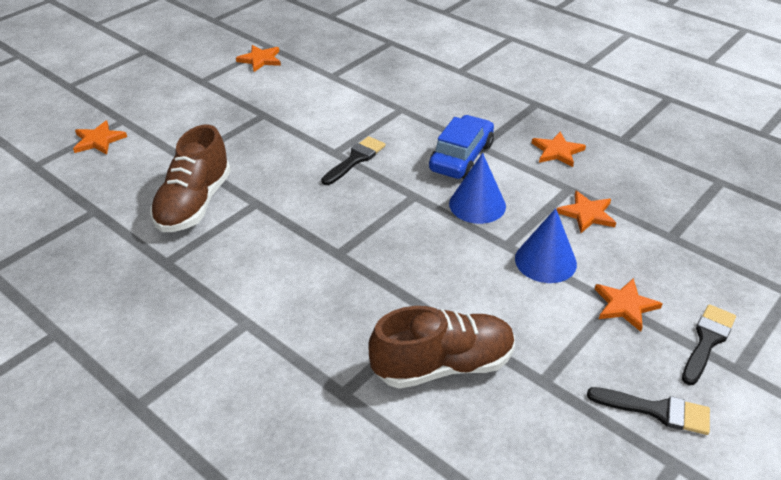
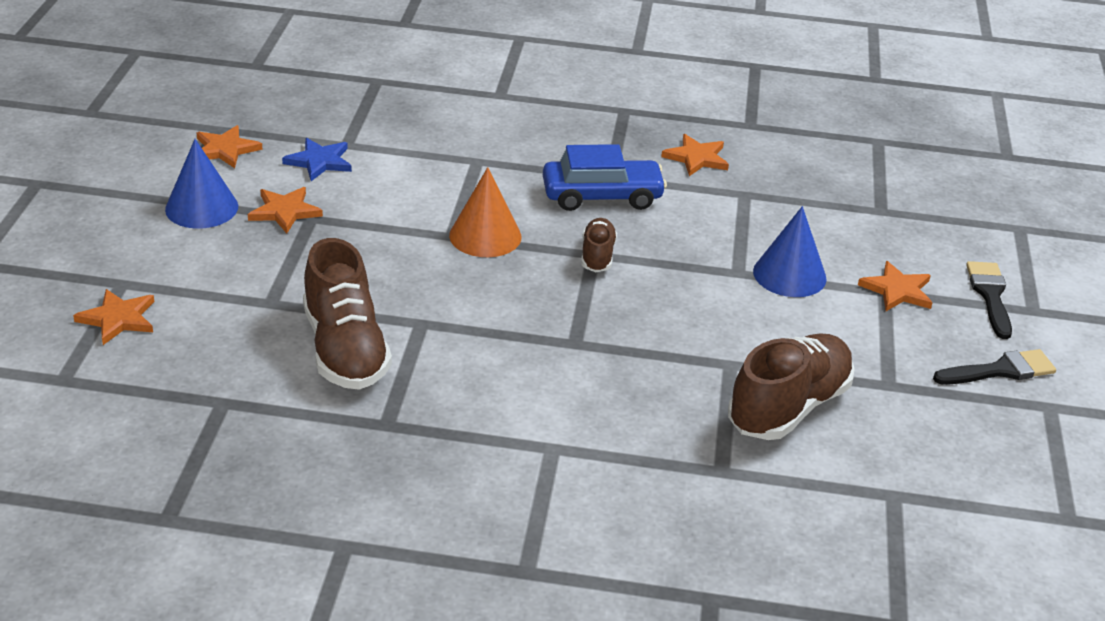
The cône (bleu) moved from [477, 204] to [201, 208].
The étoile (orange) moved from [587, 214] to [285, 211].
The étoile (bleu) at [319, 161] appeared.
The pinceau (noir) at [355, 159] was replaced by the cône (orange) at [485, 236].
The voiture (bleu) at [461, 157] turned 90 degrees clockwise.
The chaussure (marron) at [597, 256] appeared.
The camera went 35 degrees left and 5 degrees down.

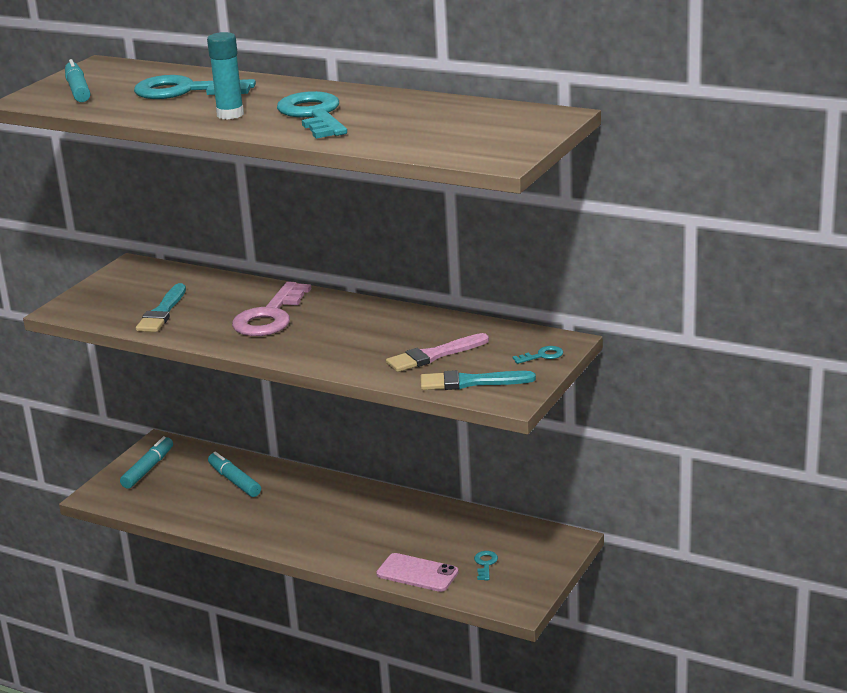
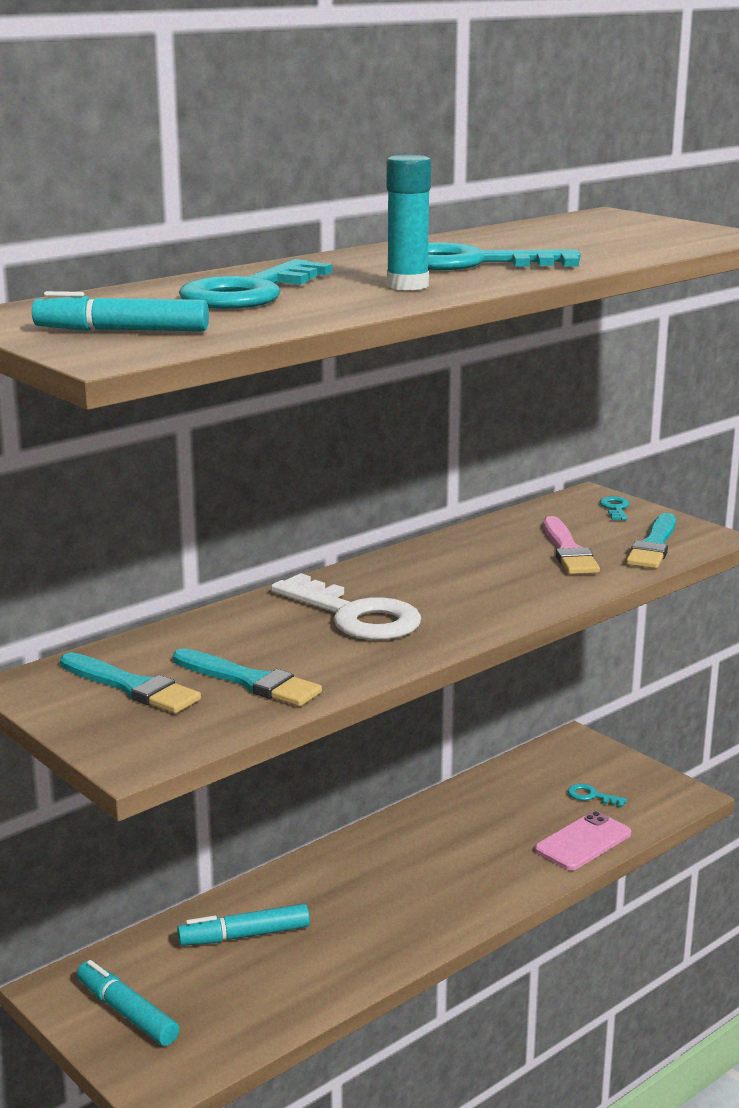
The pinceau (turquoise) at [132, 687] appeared.
The clé (rose) at [270, 316] became the clé (blanc) at [355, 616].
The camera went 70 degrees left and 5 degrees down.

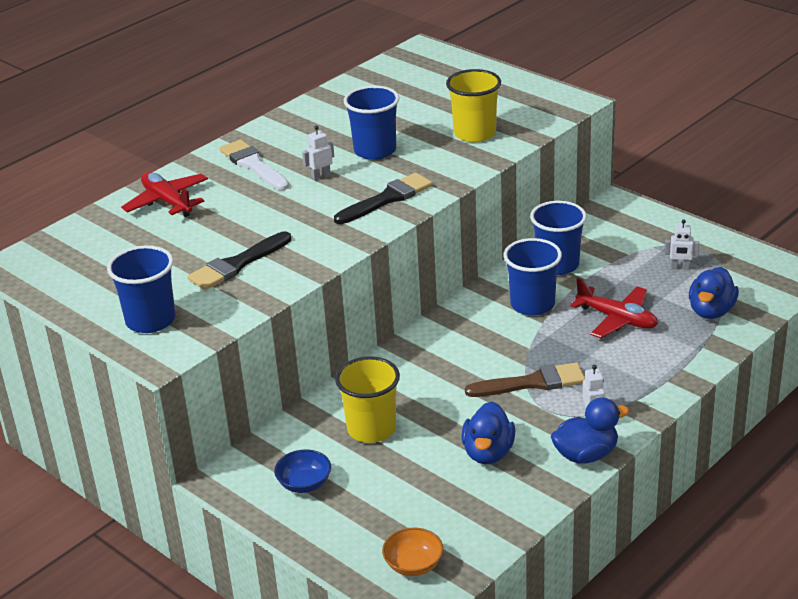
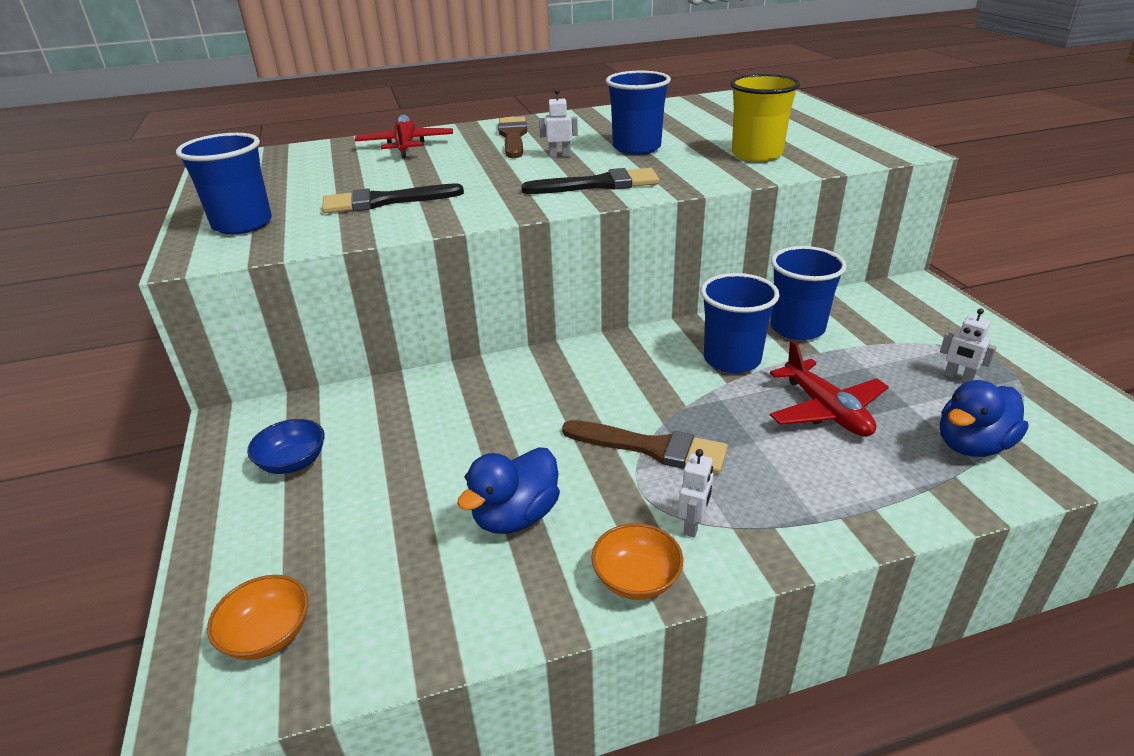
The pinceau (blanc) at [253, 165] became the pinceau (marron) at [513, 137].
The canard (bleu) at [586, 455] was replaced by the bol (orange) at [636, 579].
The gobelet (jaune) at [371, 429] disappeared.
The camera went 30 degrees right and 0 degrees up.

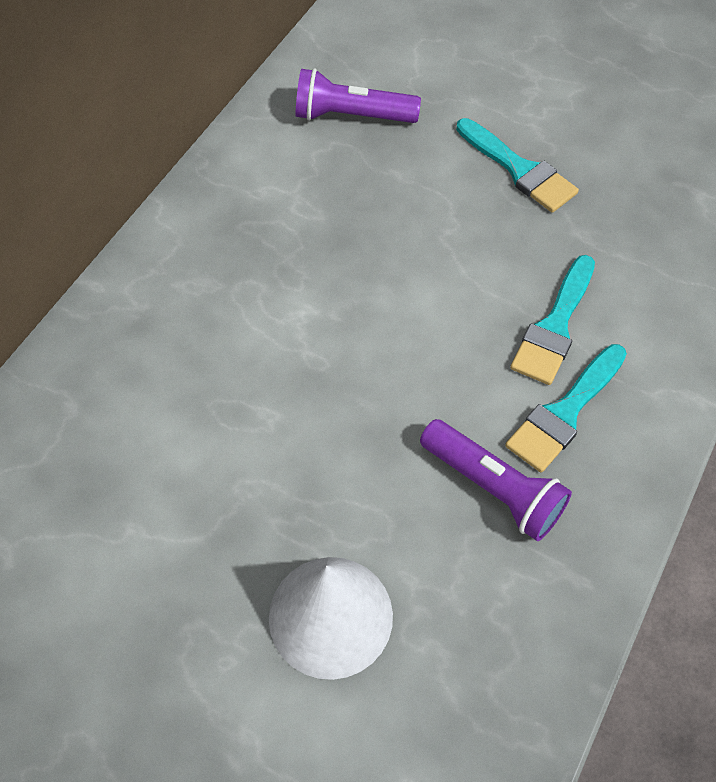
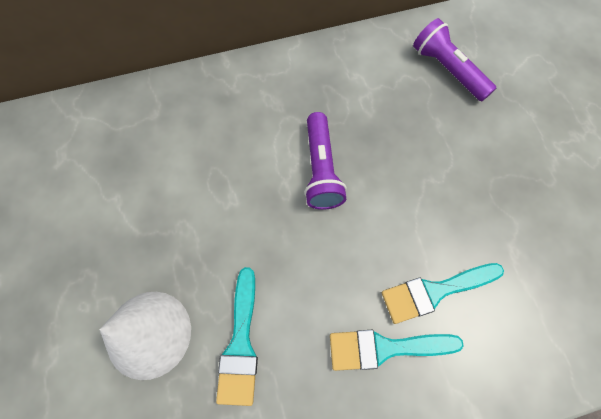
The pinceau (turquoise) moved from [519, 170] to [240, 344].
The lampe de poche (violet) moved from [493, 488] to [320, 169].
The camera went 45 degrees right and 10 degrees up.

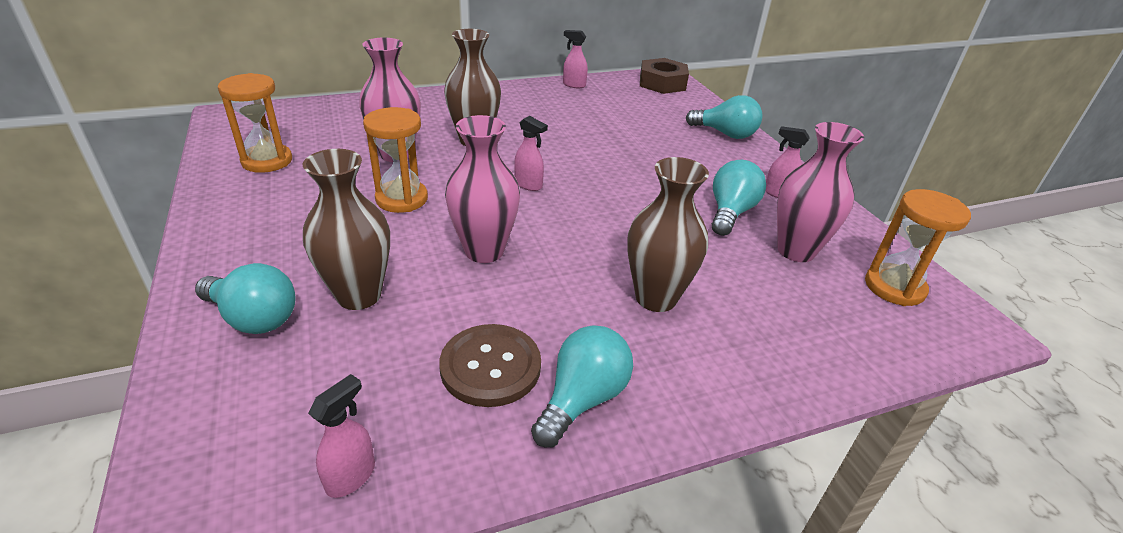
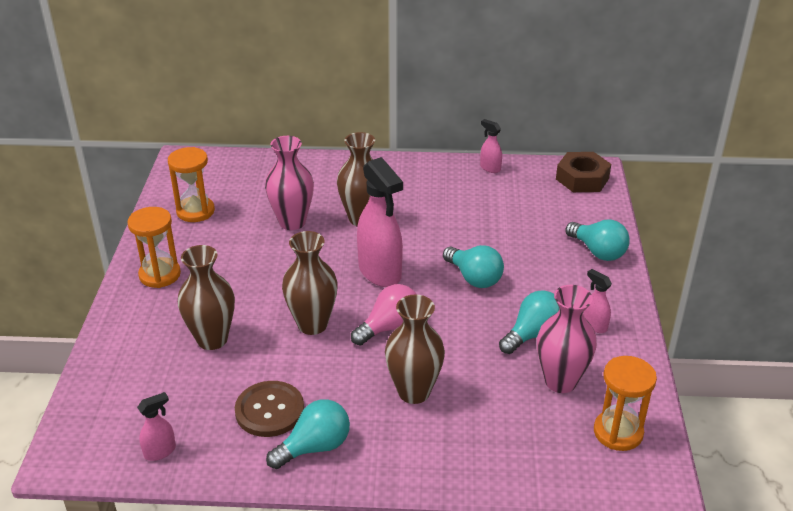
The sablier (orange) moved from [402, 199] to [160, 275].
The vase (rose) at [484, 251] became the vase (marron) at [312, 324].
The ampoule (rose) at [389, 327] appeared.
The vaporisateur (rose) at [528, 185] changed to 2.14 times the size.
The ampoule (turquoise) moved from [254, 318] to [474, 278].
The camera went 25 degrees right and 0 degrees up.

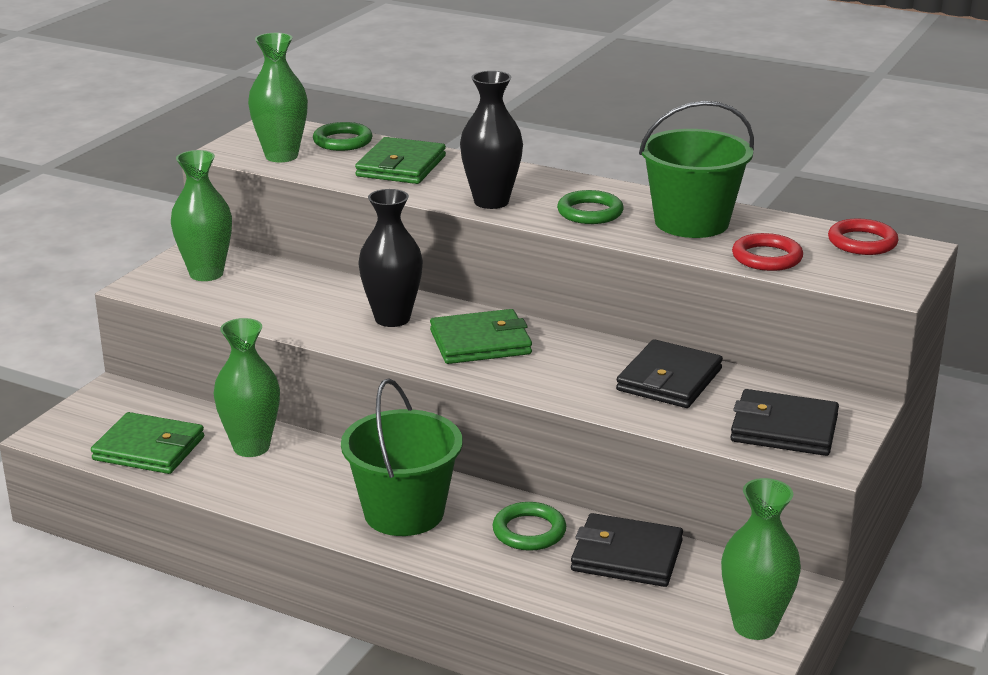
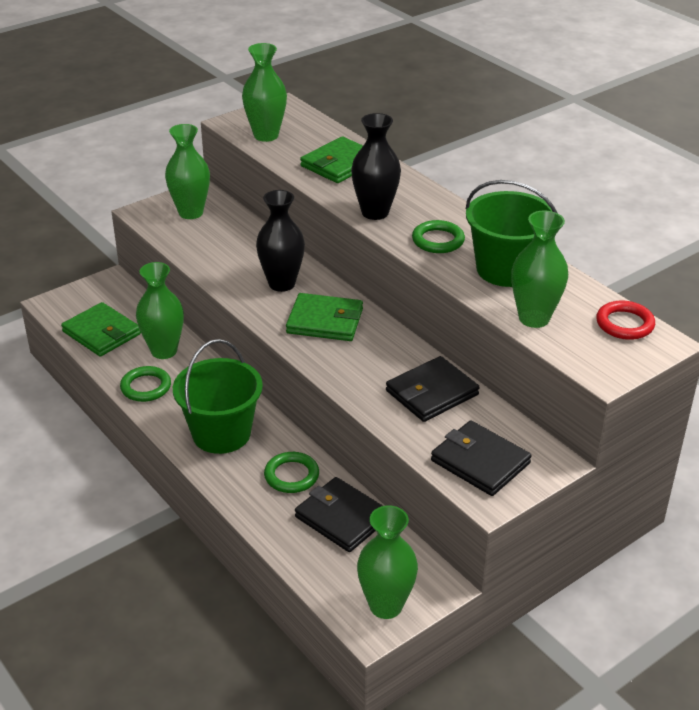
The anneau (vert) moved from [342, 141] to [146, 387].
The anneau (rouge) at [767, 257] was replaced by the vase (vert) at [534, 318].
The camera went 25 degrees right and 10 degrees up.

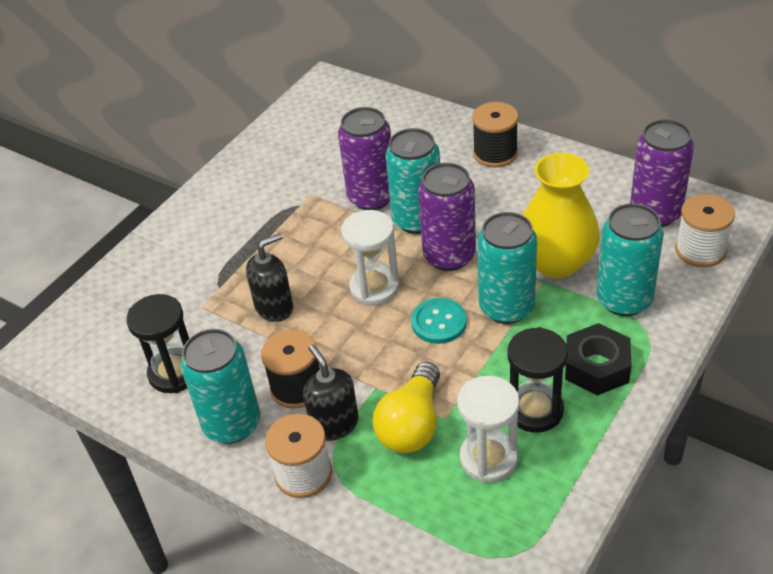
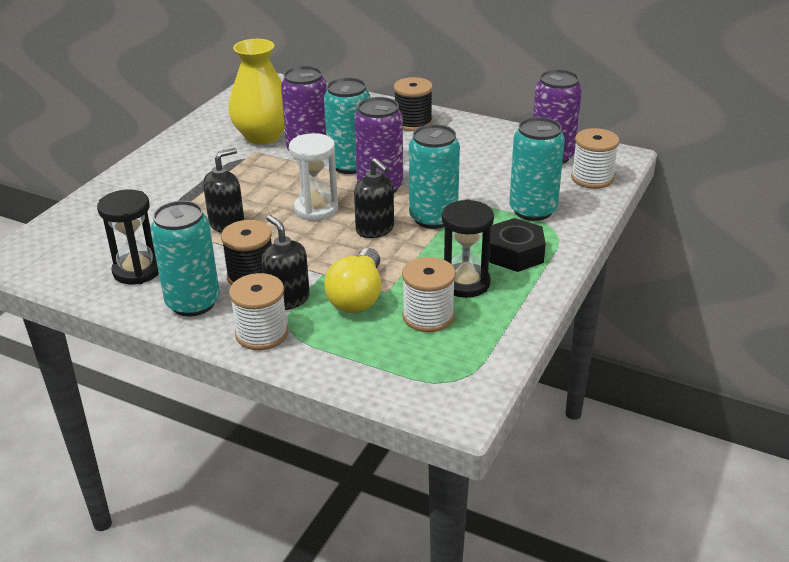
The vase (jaune) moved from [556, 262] to [263, 136].
The bouton (turquoise) at [439, 322] was replaced by the distributeur de savon (noir) at [375, 230].
The sablier (blanc) at [488, 458] was replaced by the bobine (blanc) at [428, 316].
The camera went 10 degrees left and 10 degrees down.

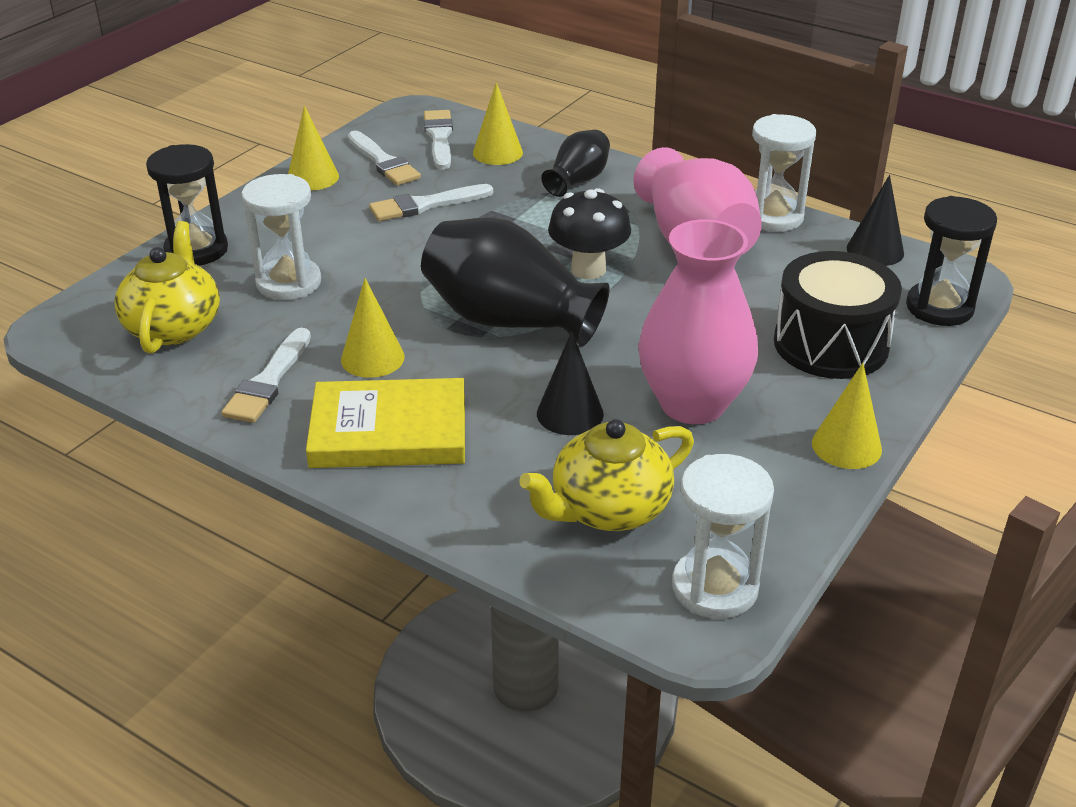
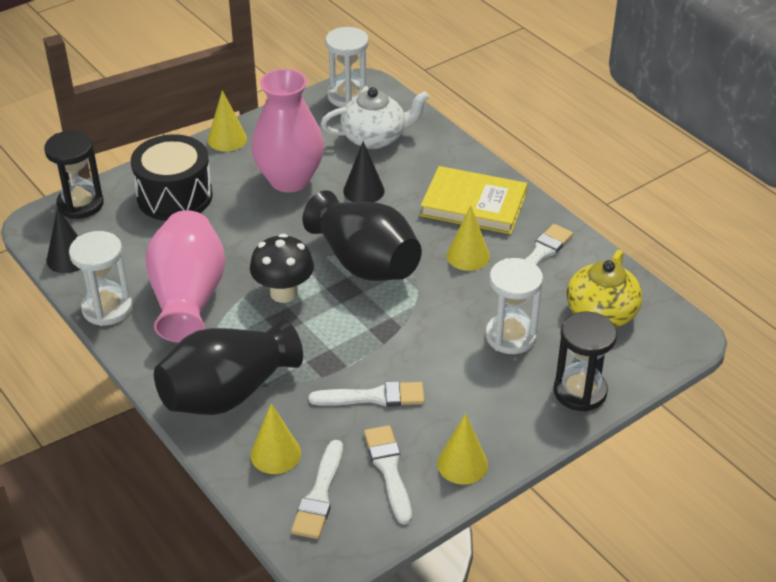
The vase (noir) at [577, 180] changed to 1.86 times the size.
The théière (jaune) at [608, 509] became the théière (blanc) at [375, 138].
The camera went 160 degrees left and 5 degrees up.

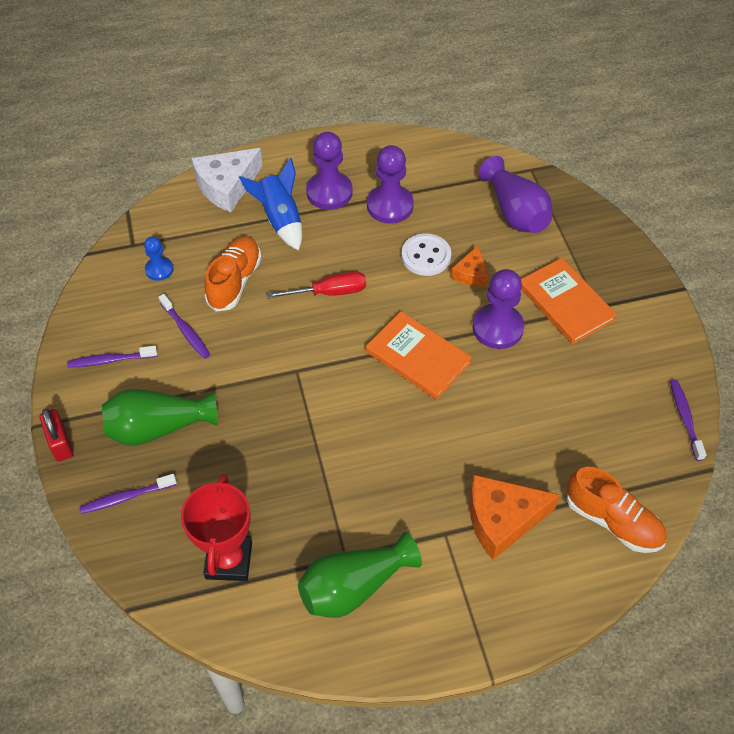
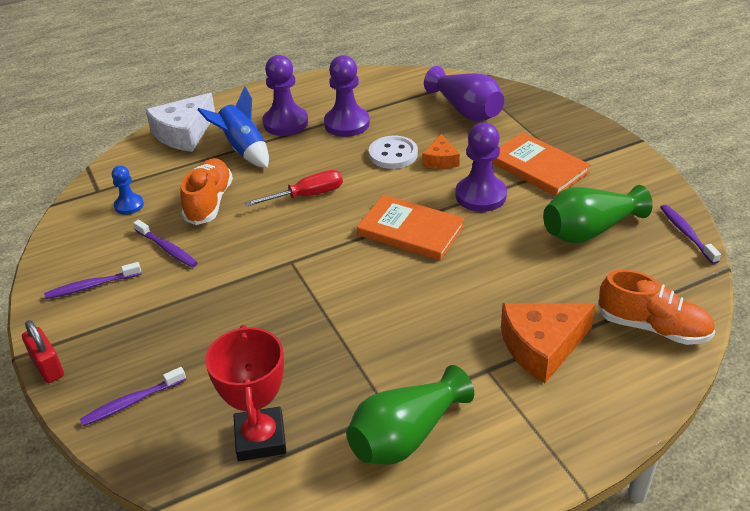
The vase (vert) moved from [158, 427] to [589, 231].
The camera went 10 degrees left and 15 degrees down.

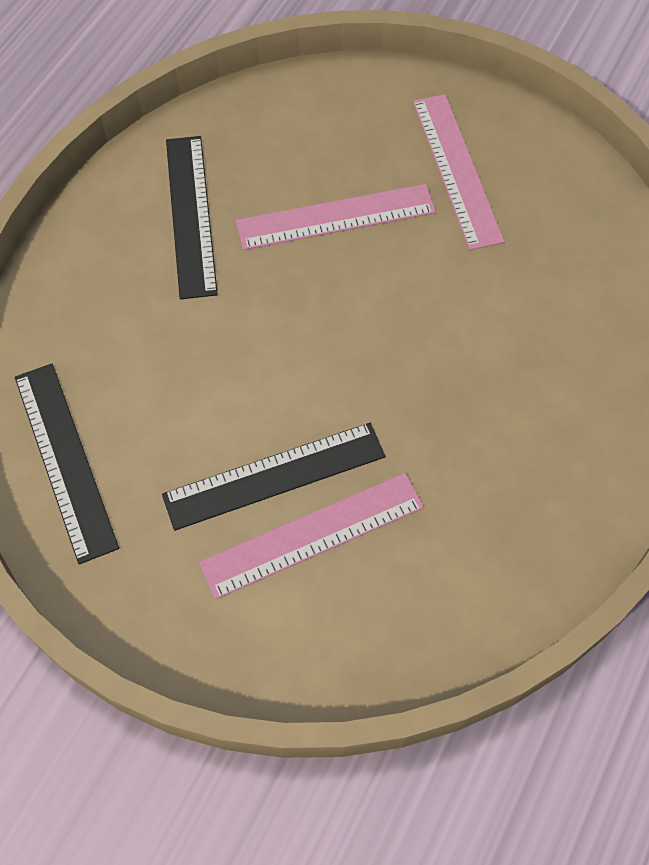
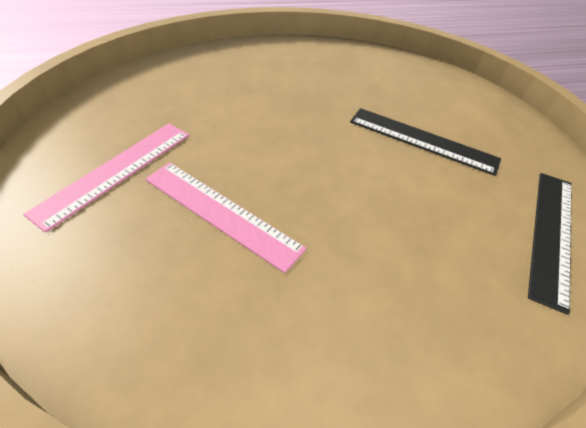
The règle (noir) at [191, 215] disappeared.
The règle (rose) at [313, 535] disappeared.
The camera went 135 degrees left and 15 degrees down.

